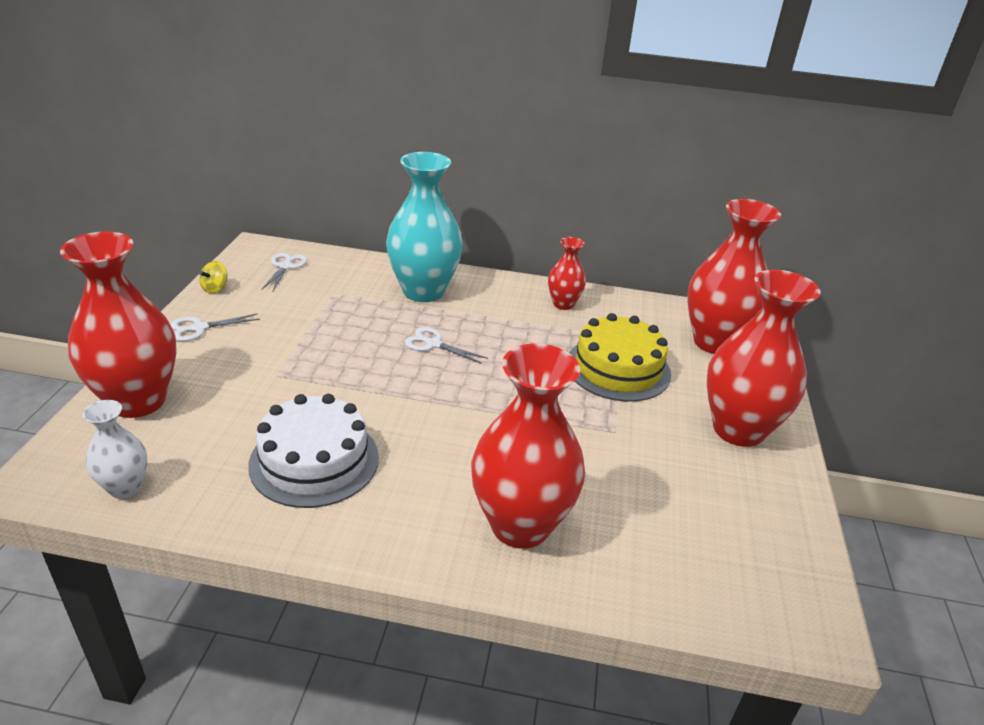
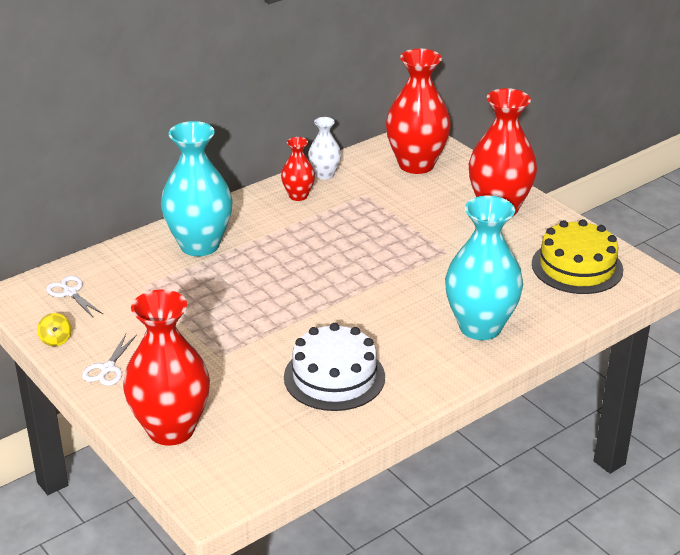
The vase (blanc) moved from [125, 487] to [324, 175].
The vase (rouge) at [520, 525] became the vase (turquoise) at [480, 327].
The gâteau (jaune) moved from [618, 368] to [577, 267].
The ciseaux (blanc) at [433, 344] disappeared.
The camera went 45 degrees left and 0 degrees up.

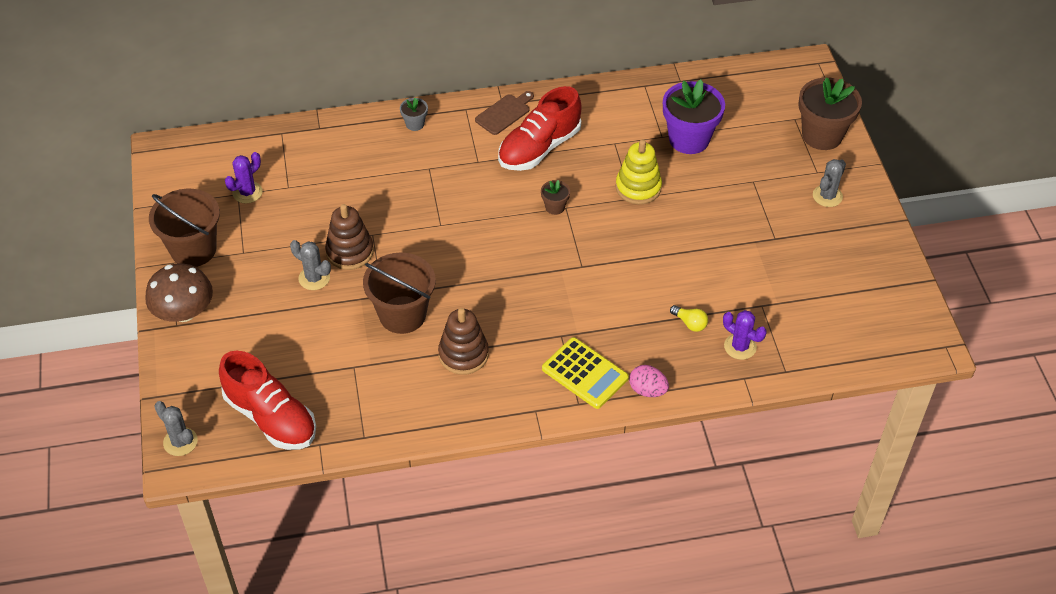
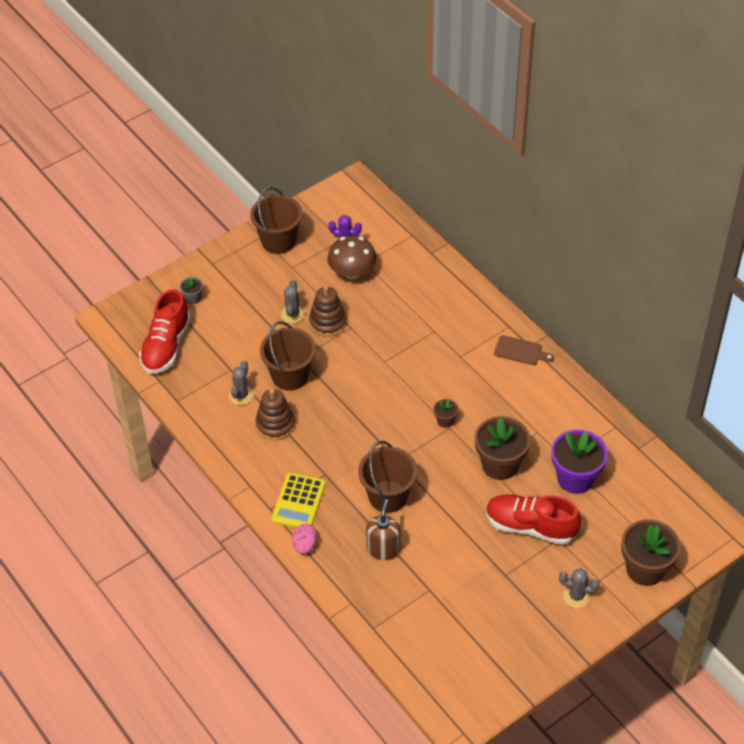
The pot de fleurs (gris) moved from [415, 124] to [193, 298].
The cactus (gris) moved from [180, 442] to [241, 395].
The champignon (marron) moved from [184, 312] to [352, 272].
The seau (marron) at [388, 496] appeared.
The ampoule (jaune) at [690, 323] was replaced by the distributeur de savon (marron) at [383, 549].
The jouet à empiler (jaune) at [638, 187] was replaced by the pot de fleurs (marron) at [500, 465].
The chaussure (rouge) moved from [539, 148] to [530, 526].
The cactus (violet) at [740, 347] disappeared.
The camera went 65 degrees right and 0 degrees up.

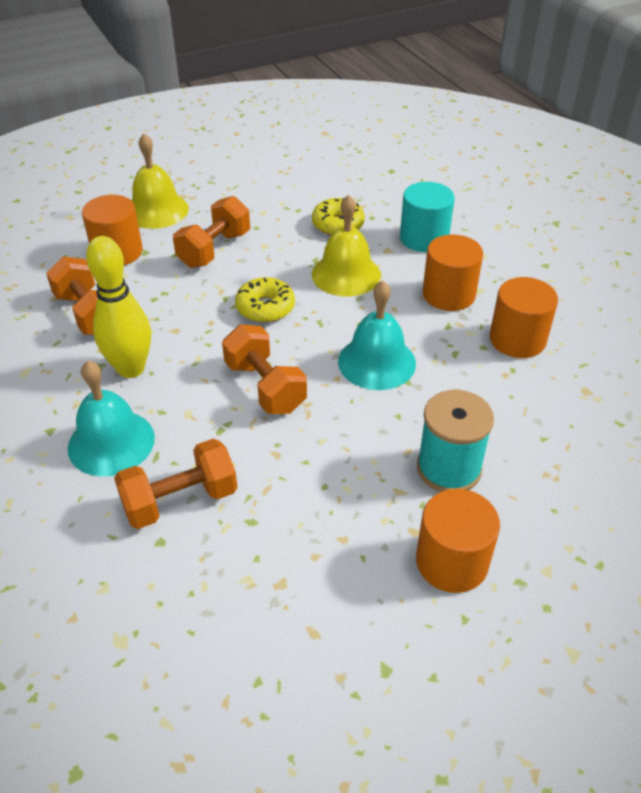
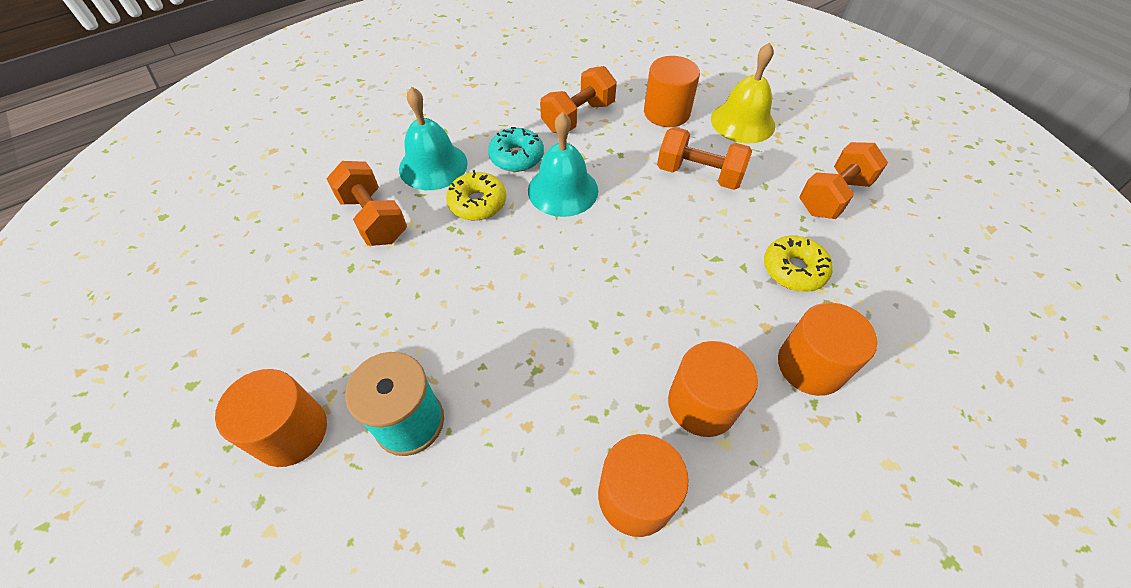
The beignet (jaune) moved from [265, 307] to [477, 203].
The quille (jaune) at [131, 369] was replaced by the beignet (turquoise) at [516, 157].
The cloche (turquoise) moved from [376, 362] to [563, 190].
The cylindre (turquoise) at [424, 238] became the cylindre (orange) at [810, 365].
The haltère (orange) moved from [265, 387] to [833, 196].
The cloche (jaune) at [346, 274] disappeared.
The camera went 80 degrees right and 10 degrees up.

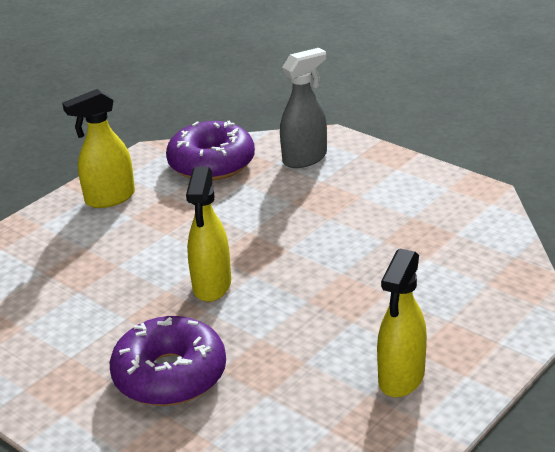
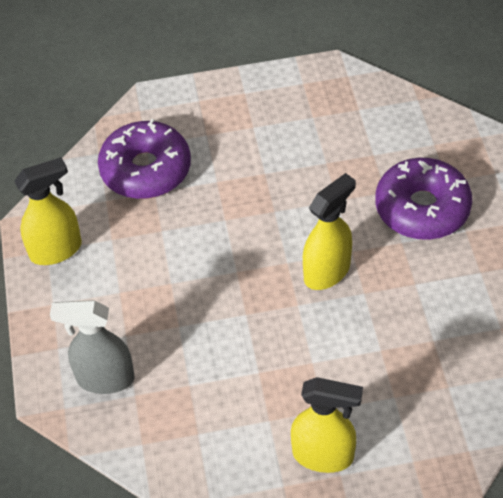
The vaporisateur (jaune) moved from [401, 378] to [56, 250].
The beignet (violet) moved from [211, 163] to [146, 170].
The camera went 140 degrees left and 20 degrees up.

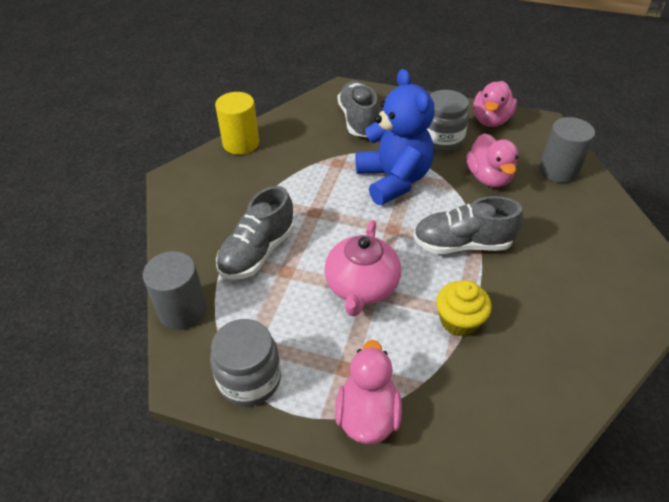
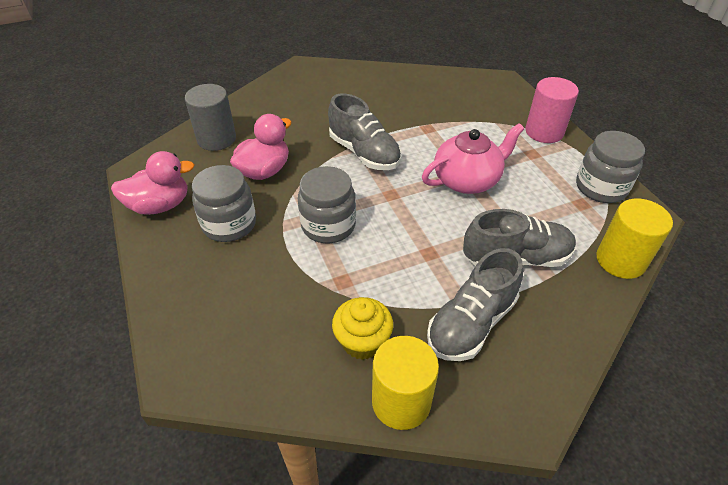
The ours en peluche (bleu) at [393, 180] was replaced by the bocal (gris) at [328, 225].
The muffin (jaune) moved from [459, 321] to [362, 341].
The chaussure (gris) moved from [358, 120] to [471, 323].
The canard (rose) at [367, 415] was replaced by the cylindre (rose) at [544, 132].
The cylindre (gris) at [182, 310] became the cylindre (jaune) at [620, 260].
The camera went 130 degrees left and 0 degrees up.

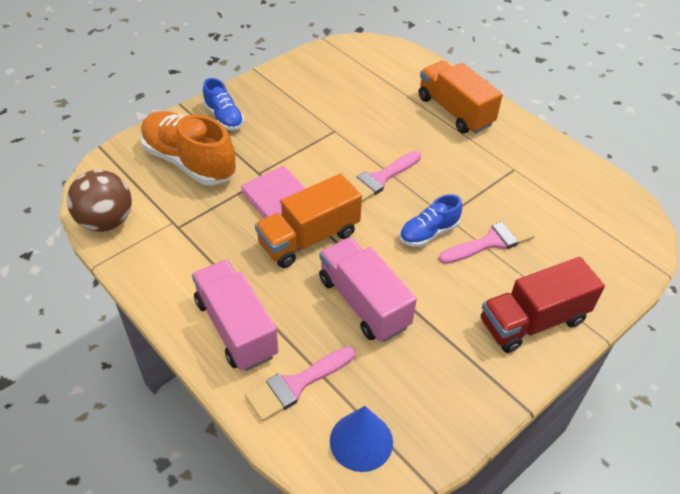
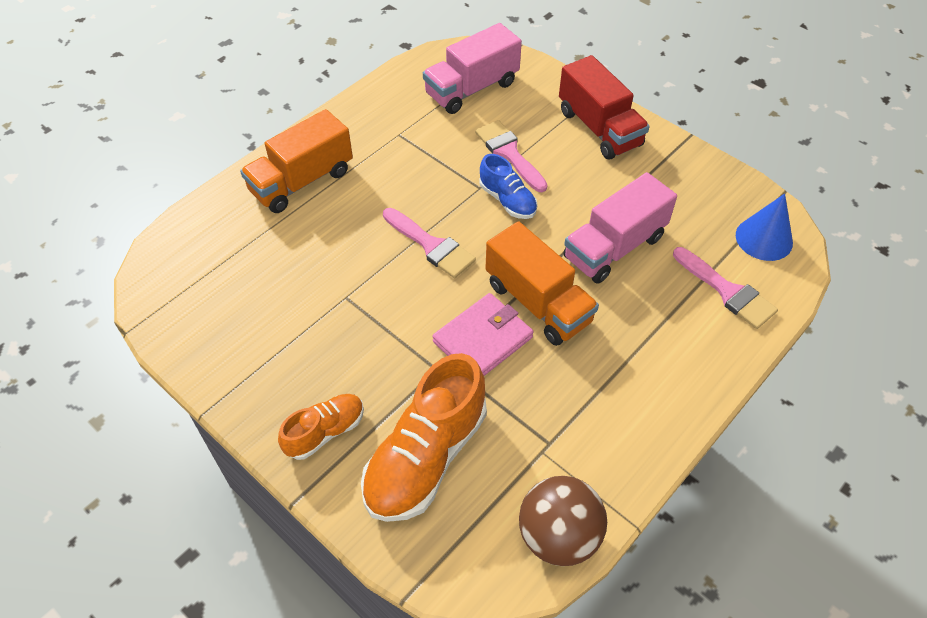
The chaussure (bleu) at [224, 117] became the chaussure (orange) at [325, 432].
The camion (rose) moved from [236, 328] to [472, 89].
The camera went 95 degrees left and 5 degrees up.

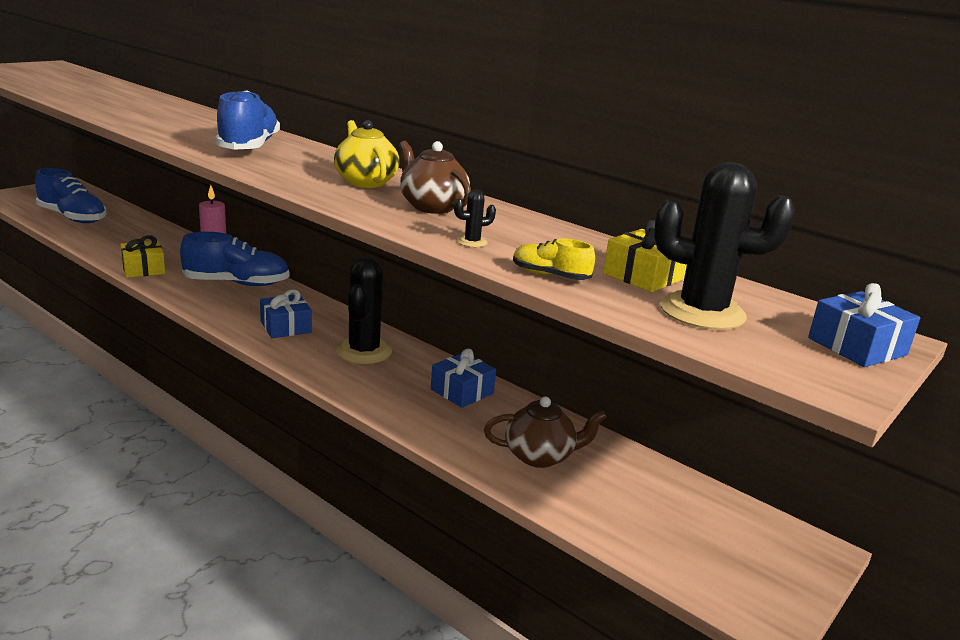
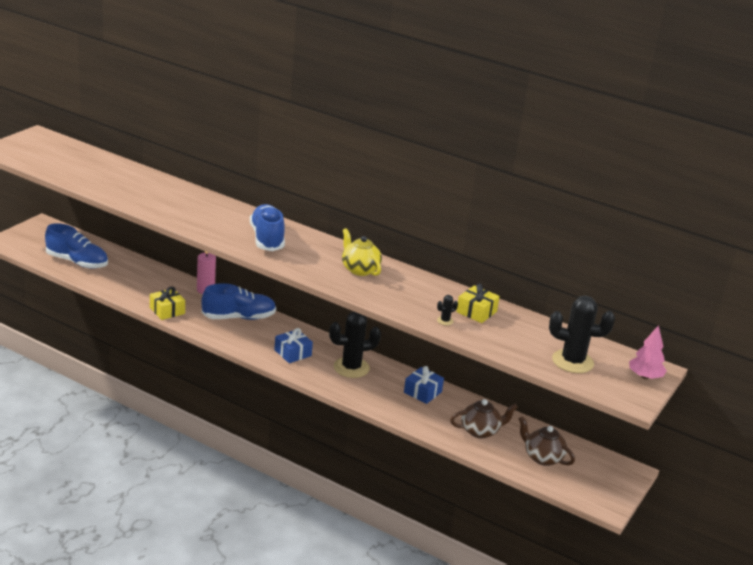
The cactus (noir) at [364, 351] turned 75 degrees clockwise.
The cadeau (jaune) moved from [643, 276] to [476, 312].
The théière (marron) moved from [432, 207] to [542, 457].
The cadeau (bleu) at [857, 347] was replaced by the arbre (rose) at [645, 376].
The chaussure (jaune) at [550, 276] disappeared.
The camera went 10 degrees left and 5 degrees up.

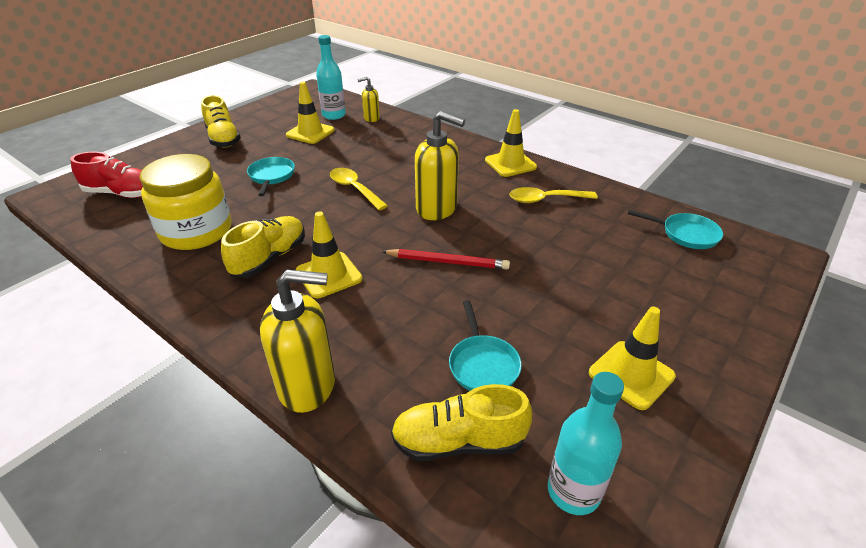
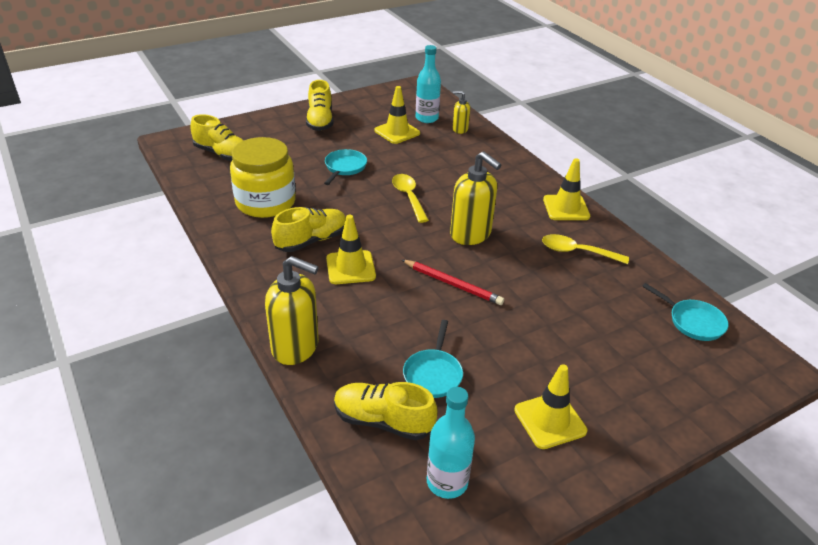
The chaussure (rouge) at [122, 193] became the chaussure (jaune) at [222, 154].
The camera went 20 degrees right and 0 degrees up.

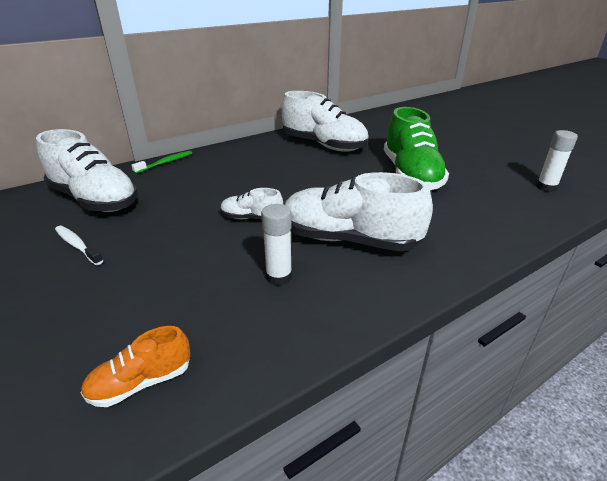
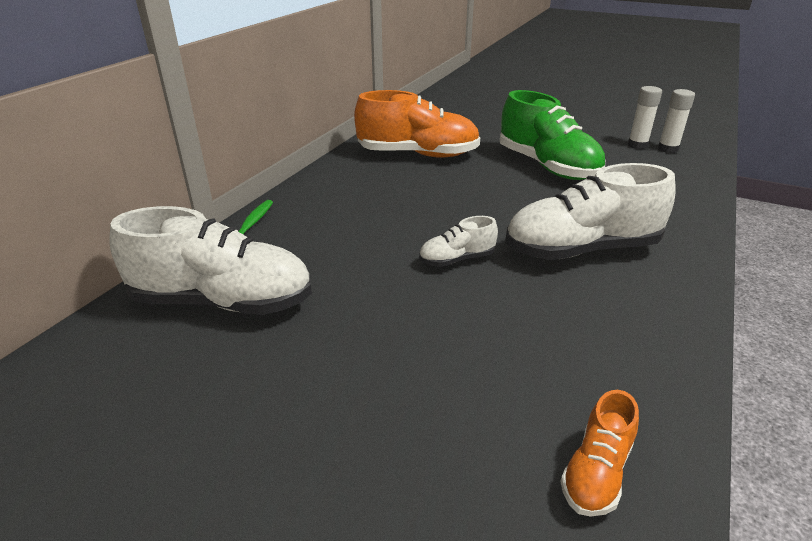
The chaussure (blanc) at [324, 145] became the chaussure (orange) at [418, 154].
The bâton de colle (blanc) moved from [279, 277] to [637, 145].
The brosse à dents (blanc) at [77, 245] disappeared.
The camera went 30 degrees left and 0 degrees up.

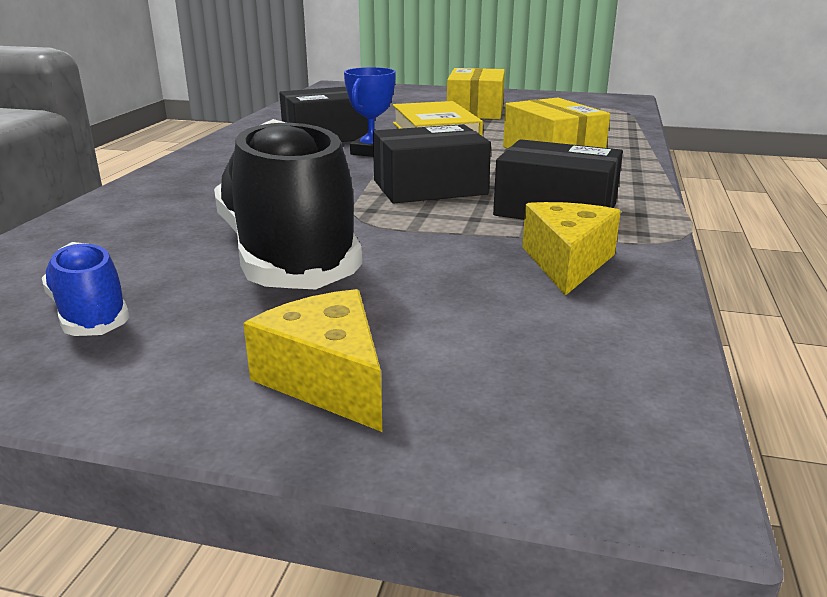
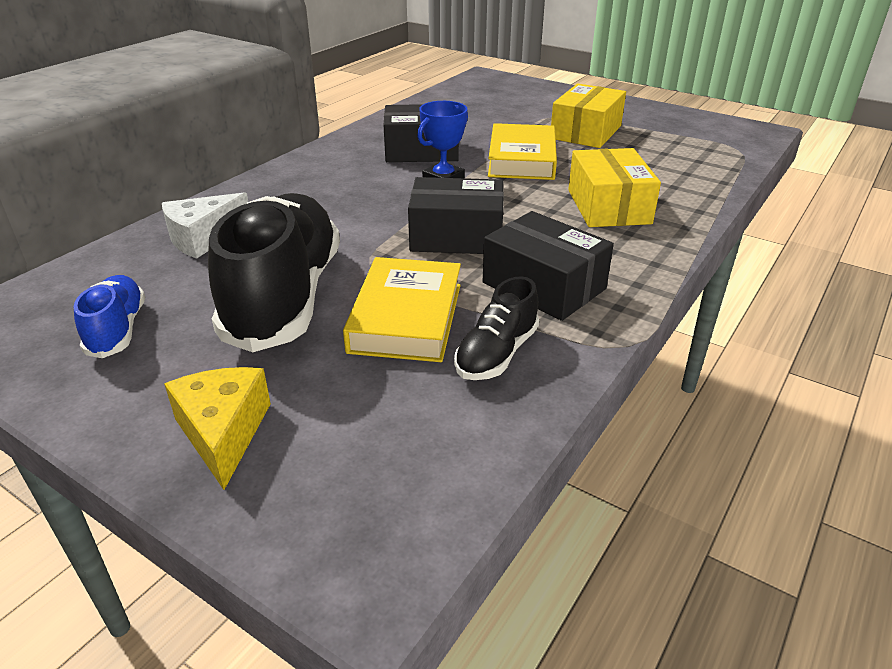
The fromage (blanc) at [204, 238] appeared.
The livre (jaune) at [406, 317] appeared.
The fromage (jaune) at [567, 262] was replaced by the chaussure (noir) at [496, 354].
The camera went 20 degrees right and 10 degrees up.

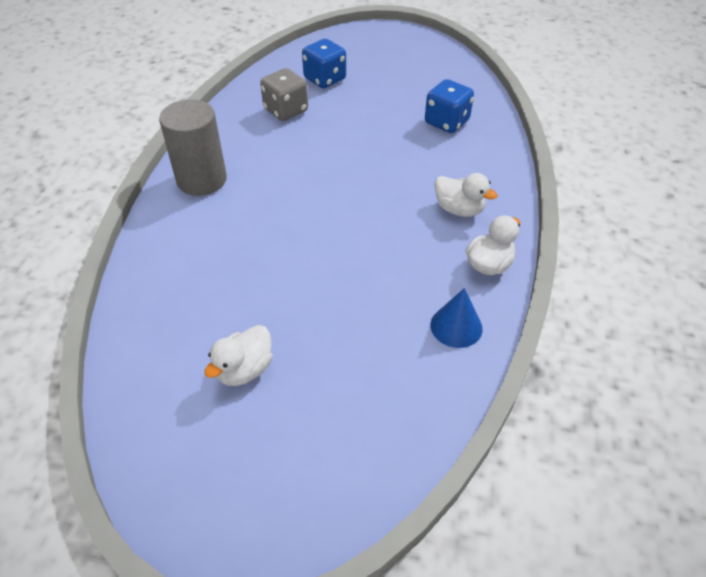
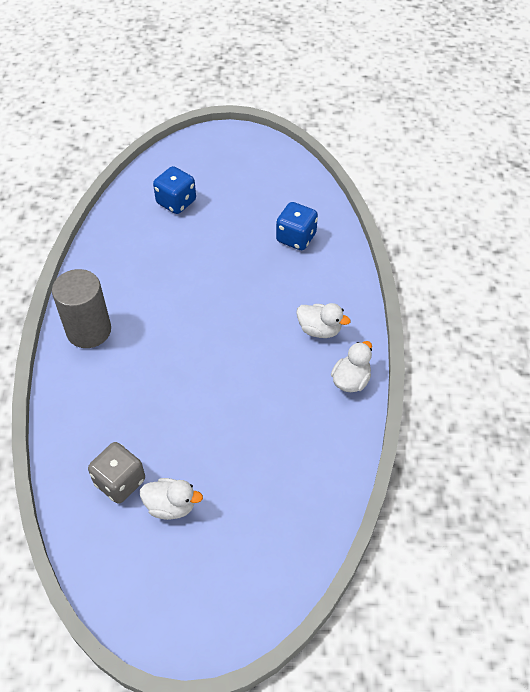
The dé (gris) moved from [286, 110] to [120, 482].
The canard (blanc) at [244, 369] turned 105 degrees counterclockwise.
The cône (bleu) at [456, 326] disappeared.
The camera went 10 degrees left and 5 degrees up.

